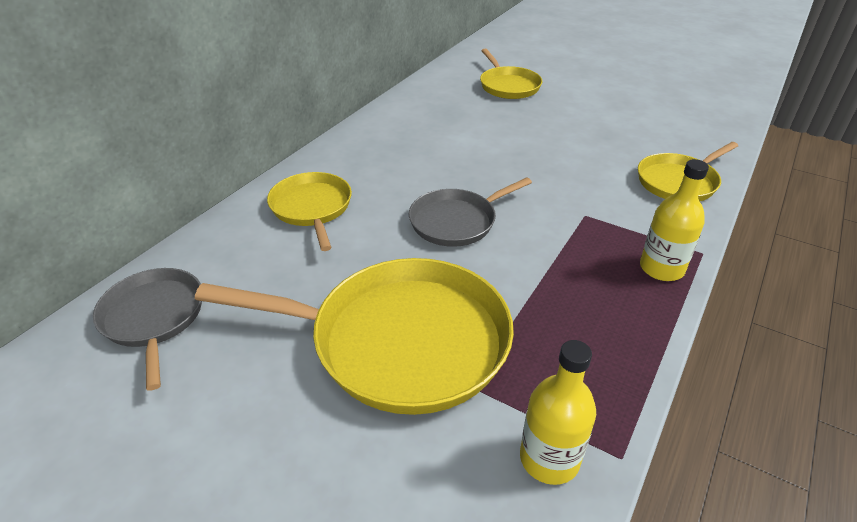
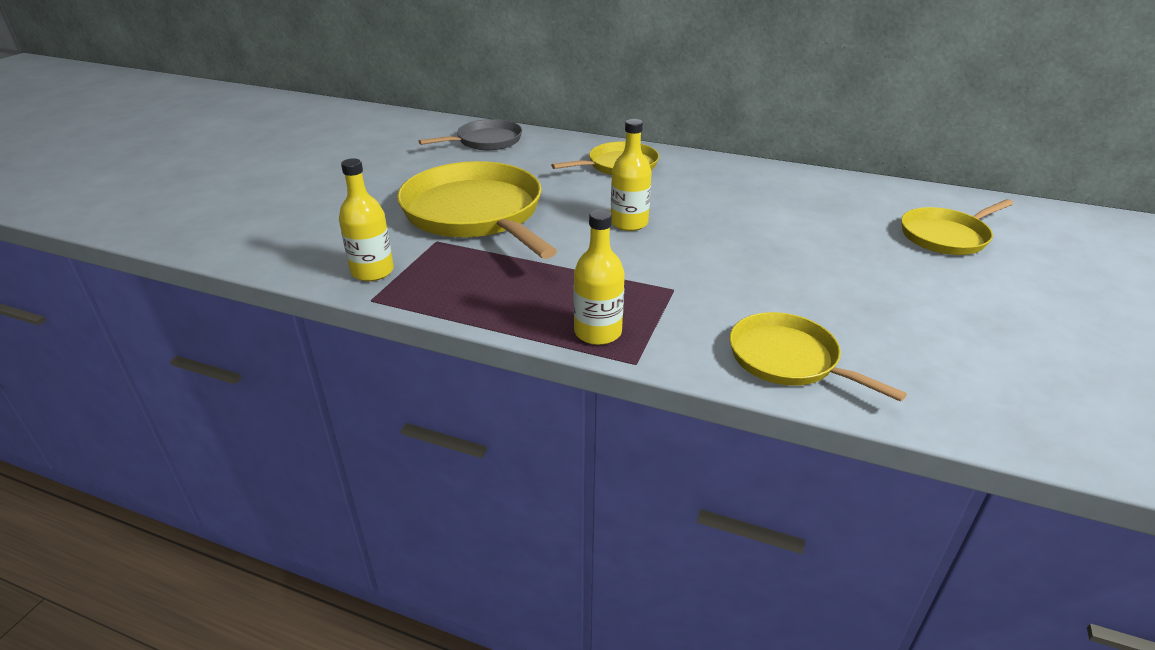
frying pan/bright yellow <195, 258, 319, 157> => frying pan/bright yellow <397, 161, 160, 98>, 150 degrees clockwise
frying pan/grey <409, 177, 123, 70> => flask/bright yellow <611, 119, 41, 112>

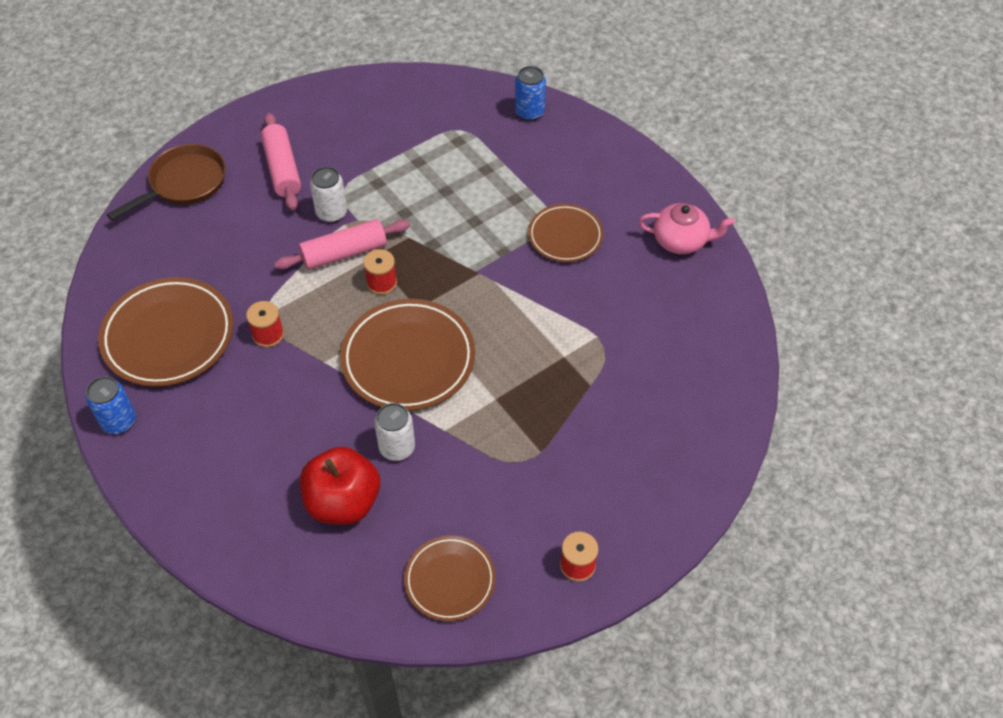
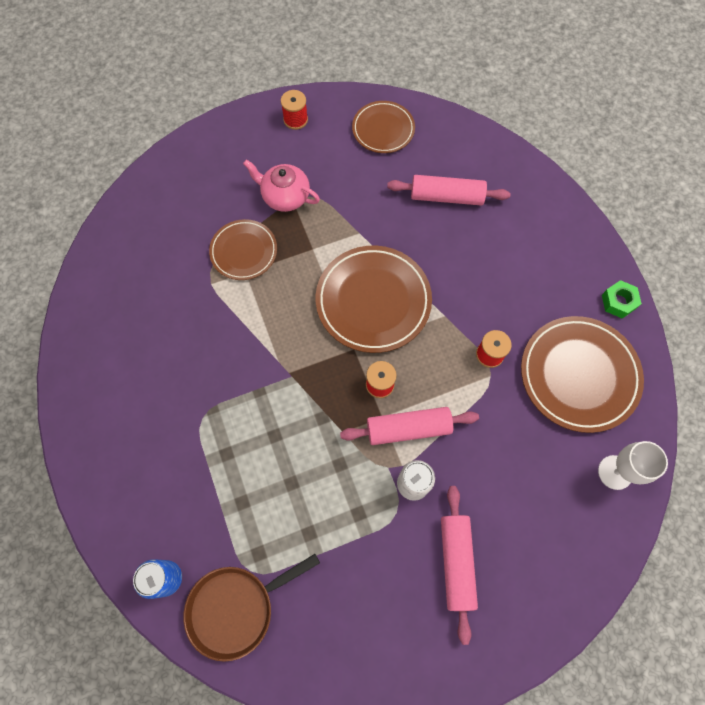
frying pan/brown <107, 144, 119, 76> => frying pan/brown <183, 554, 137, 108>, moved
flat dish/brown <528, 204, 75, 58> => flat dish/brown <209, 219, 68, 61>, moved
teapot/pink <638, 203, 97, 51> => teapot/pink <243, 160, 77, 52>, moved
apple fruit/red <300, 447, 80, 78> => pastry roller/pink <387, 175, 124, 31>
nothing => goblet/white <598, 441, 70, 49>
tin/blue <86, 376, 50, 58> => nut/green <602, 280, 40, 38>
tin/white <374, 403, 41, 58> => nothing

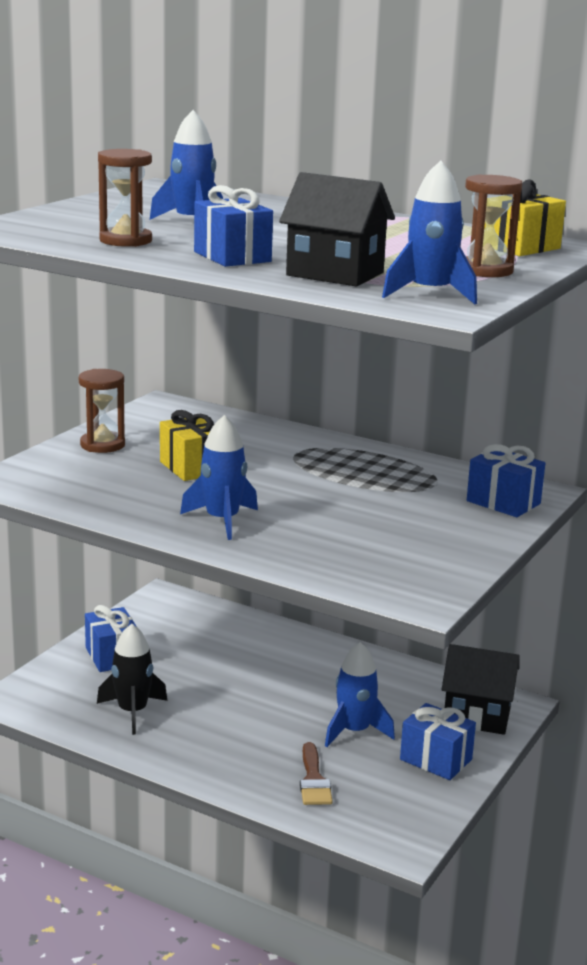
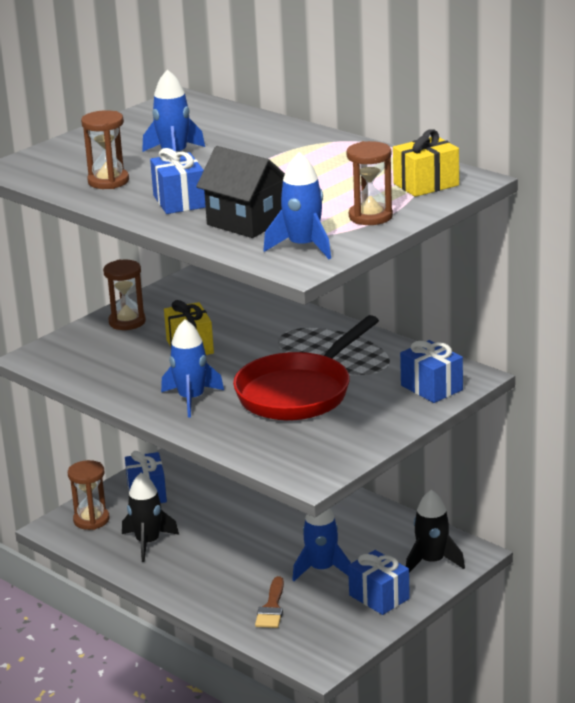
nothing => hourglass/brown <68, 460, 41, 70>
nothing => frying pan/red <233, 315, 146, 106>
toy house/black <442, 644, 78, 91> => rocket/black <406, 490, 59, 83>

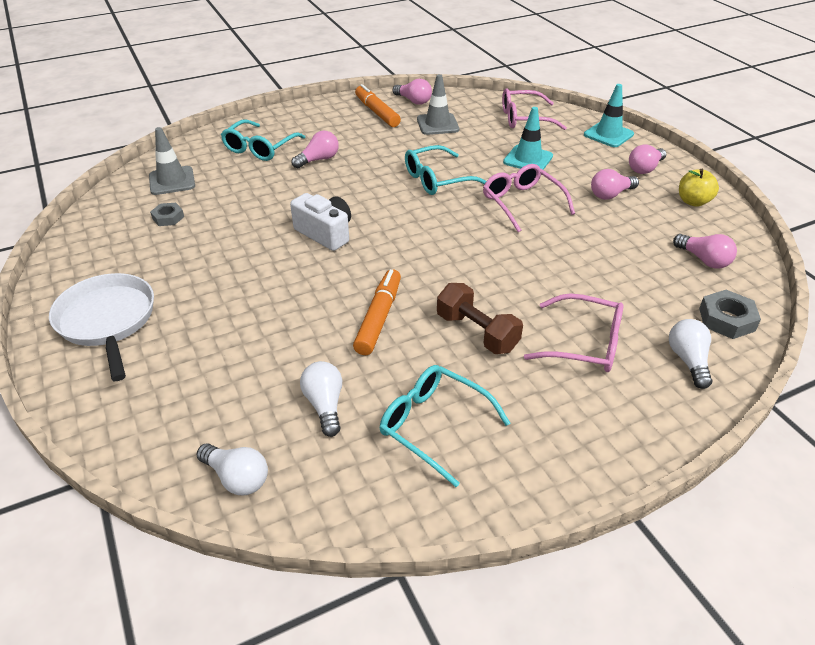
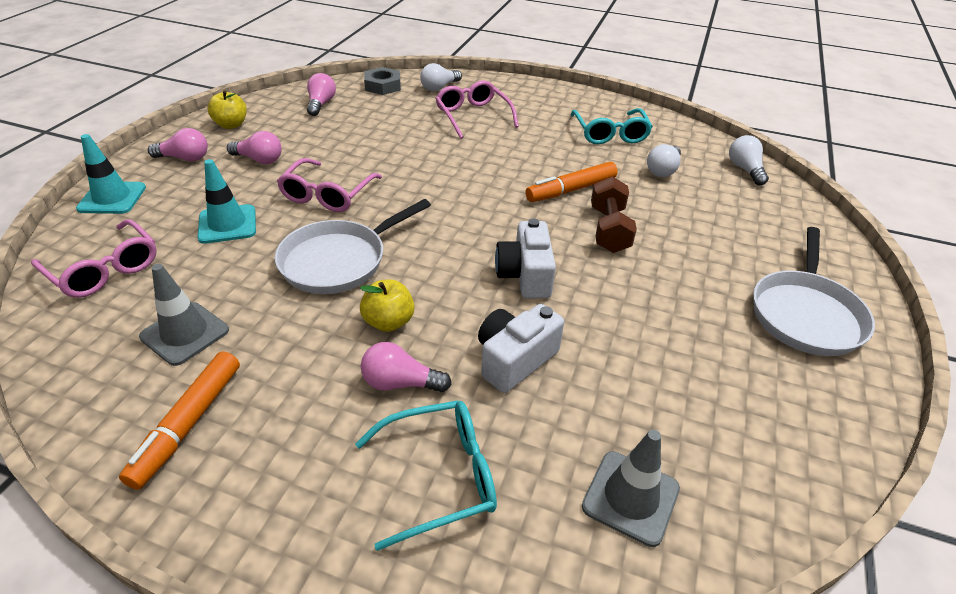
glasses/aqua <405, 145, 81, 50> => frying pan/white <275, 199, 156, 95>
nothing => apple fruit/bright yellow <360, 280, 55, 52>
nothing => photo camera/white <478, 304, 86, 89>
hand weight/brown <437, 283, 86, 71> => hand weight/brown <591, 176, 46, 77>, moved
nut/grey <150, 203, 34, 23> => nothing
light bulb/pink <393, 79, 39, 26> => nothing

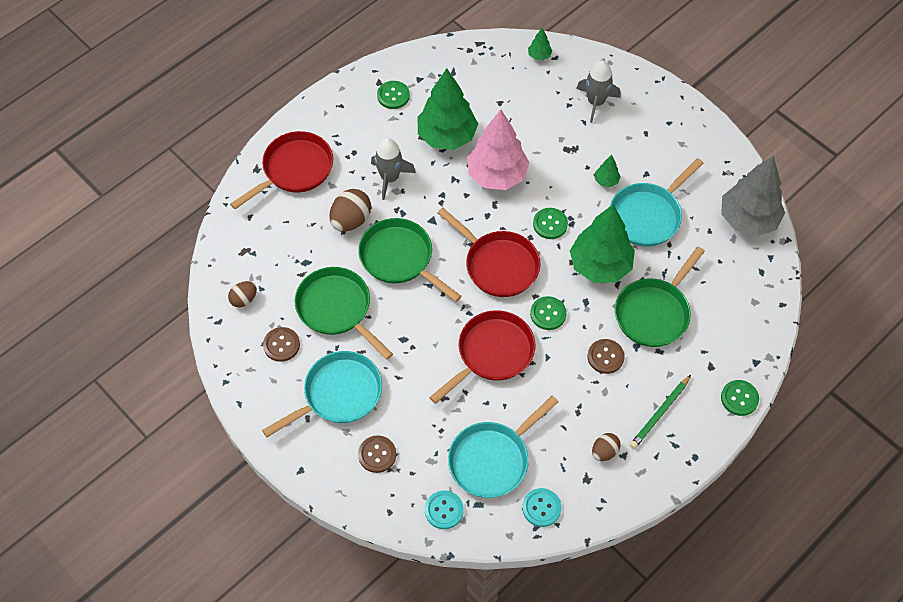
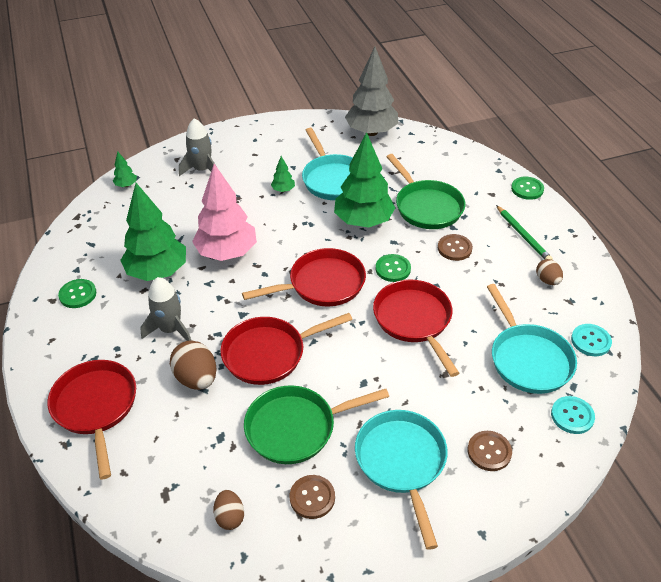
frying pan/green <358, 218, 104, 84> => frying pan/red <221, 313, 132, 72>
sewing button/green <533, 208, 35, 31> => nothing

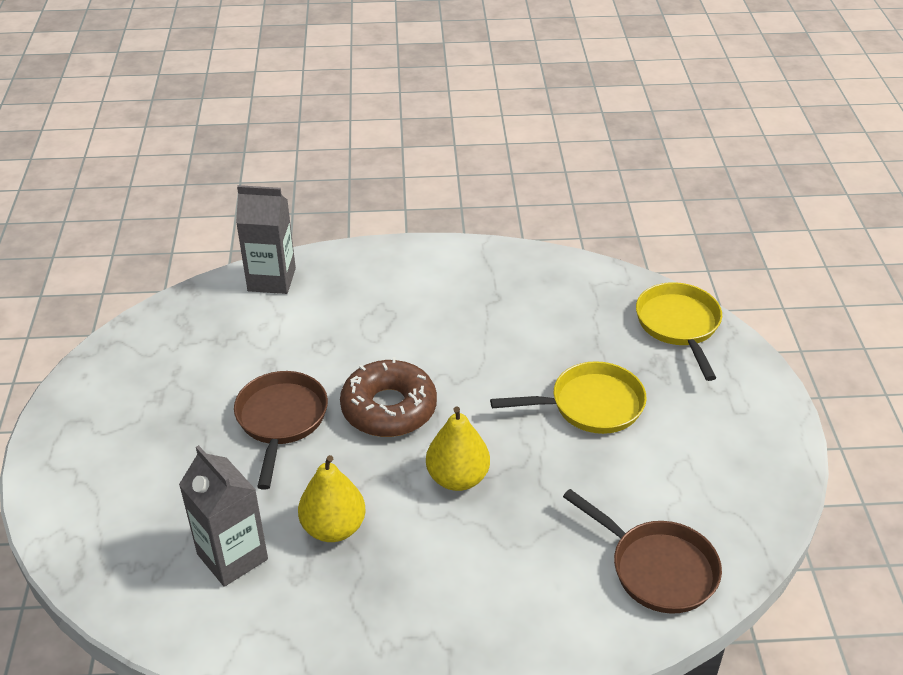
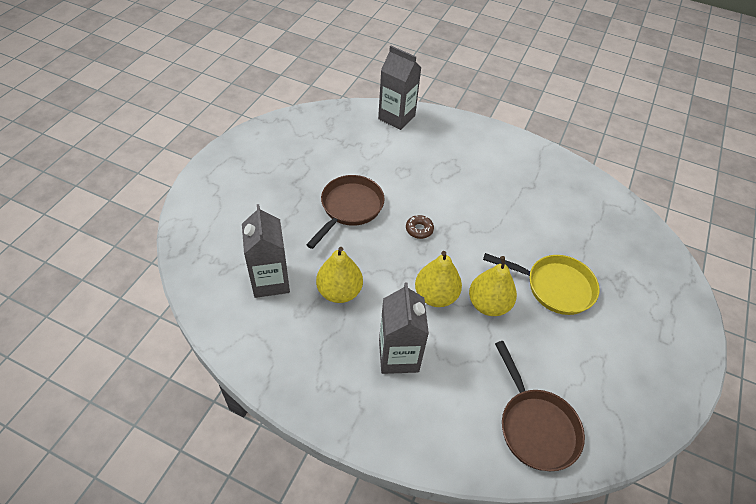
nothing => milk carton/grey <379, 282, 50, 92>
glazed donut/brown <340, 357, 97, 80> => glazed donut/brown <406, 215, 28, 24>, x0.42
nothing => pear fruit/bright yellow <469, 256, 48, 60>
frying pan/bright yellow <636, 282, 86, 99> => nothing

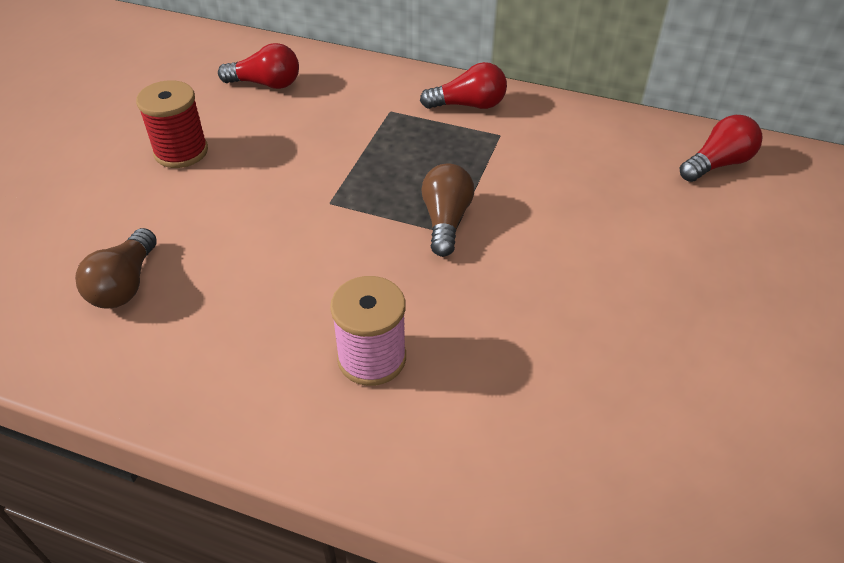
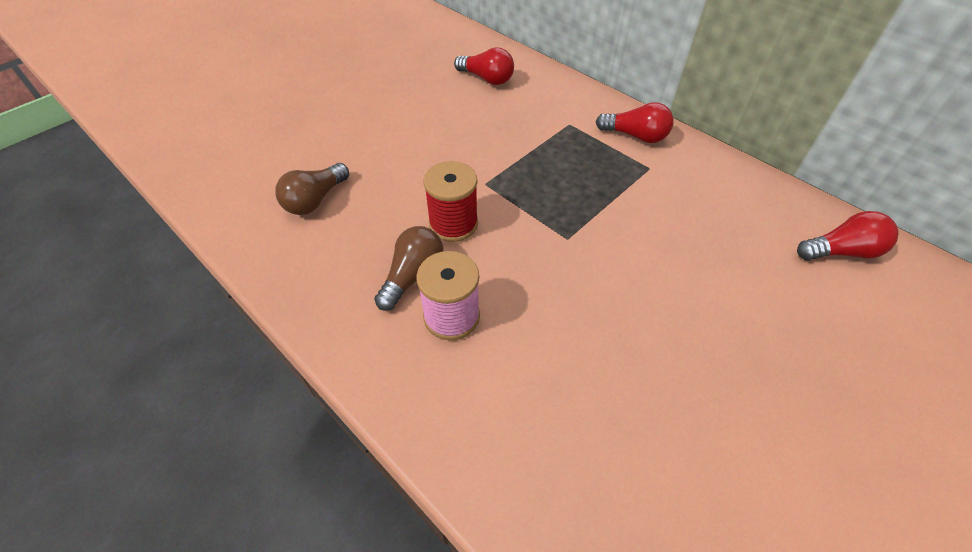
light bulb/brown <421, 164, 53, 93> => light bulb/brown <374, 226, 69, 85>, moved
spool/red <136, 80, 72, 88> => spool/red <423, 161, 55, 81>, moved

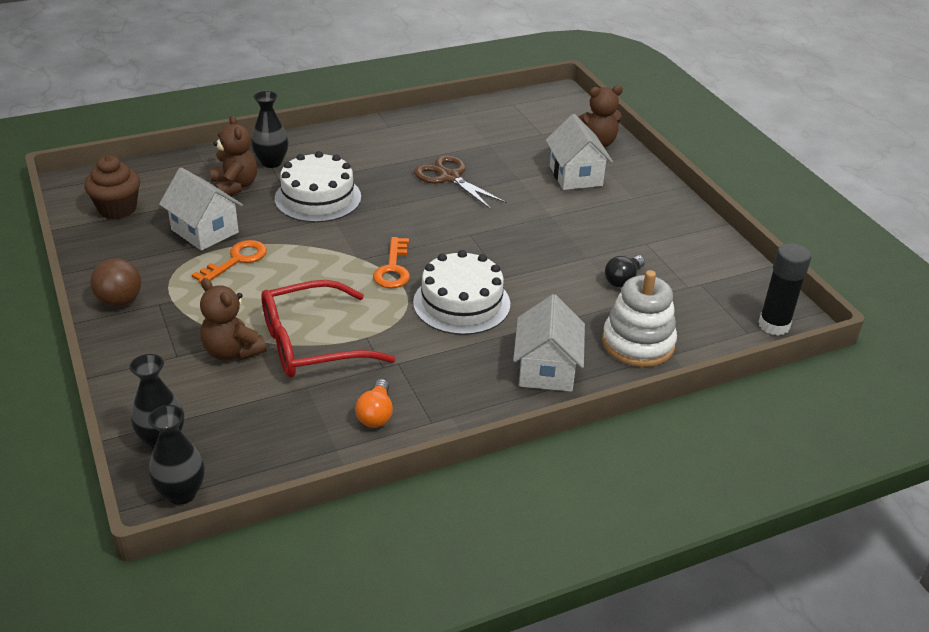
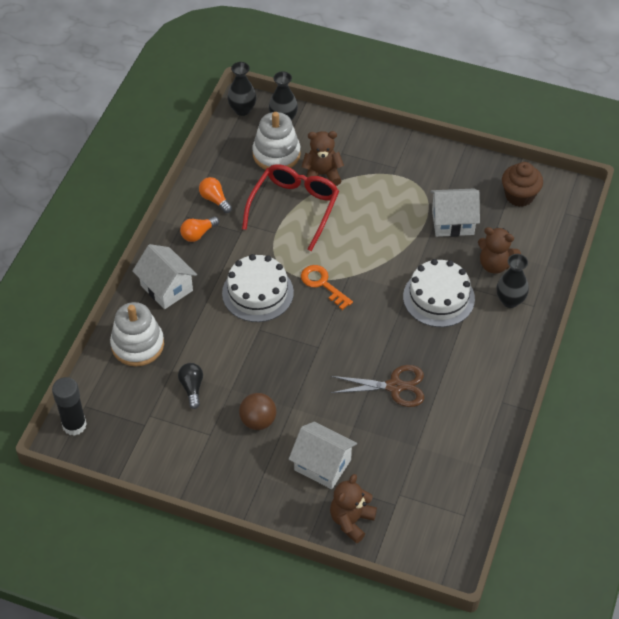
nothing => light bulb/orange <180, 216, 39, 26>
play ball/brown <90, 258, 51, 49> => play ball/brown <239, 393, 37, 37>, moved
nothing => stacking toy/white <252, 112, 49, 58>
latchkey/orange <192, 240, 75, 43> => nothing

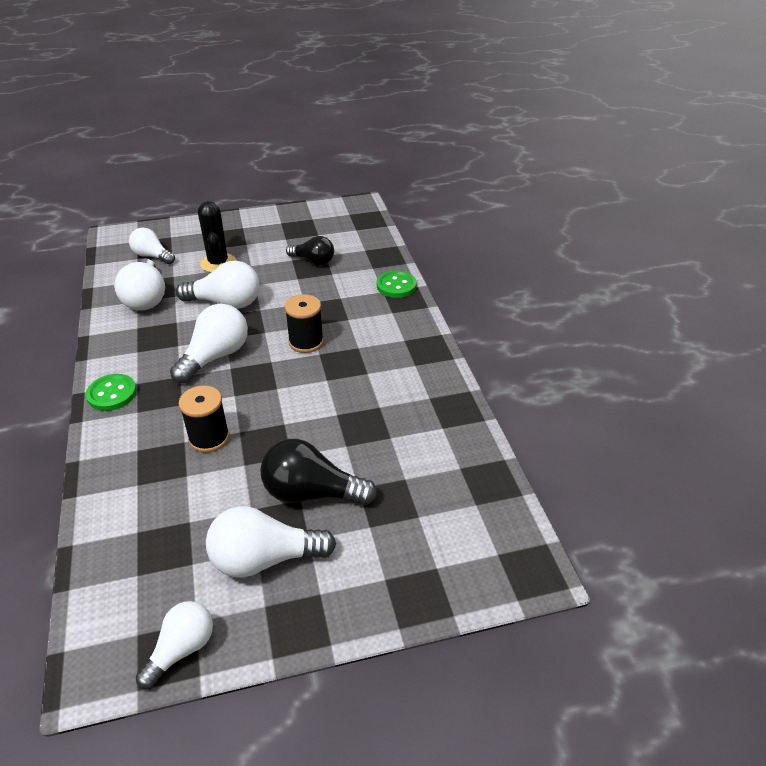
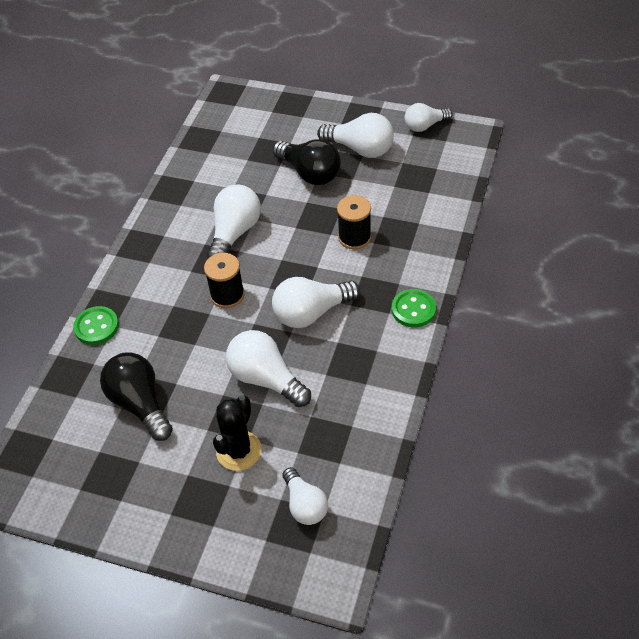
light bulb/black <286, 236, 48, 29> => light bulb/black <100, 353, 73, 88>, x1.53
light bulb/white <114, 259, 51, 51> => light bulb/white <207, 184, 54, 74>, moved

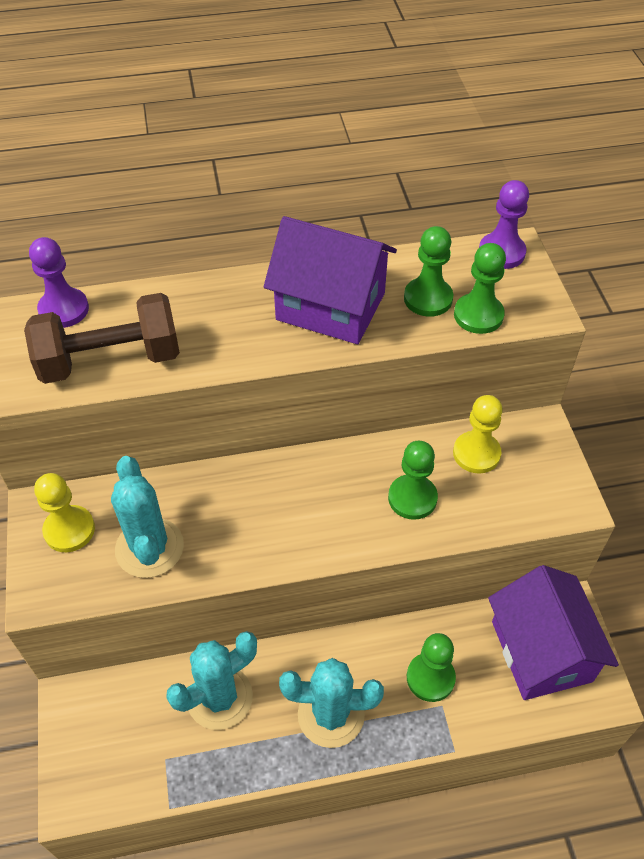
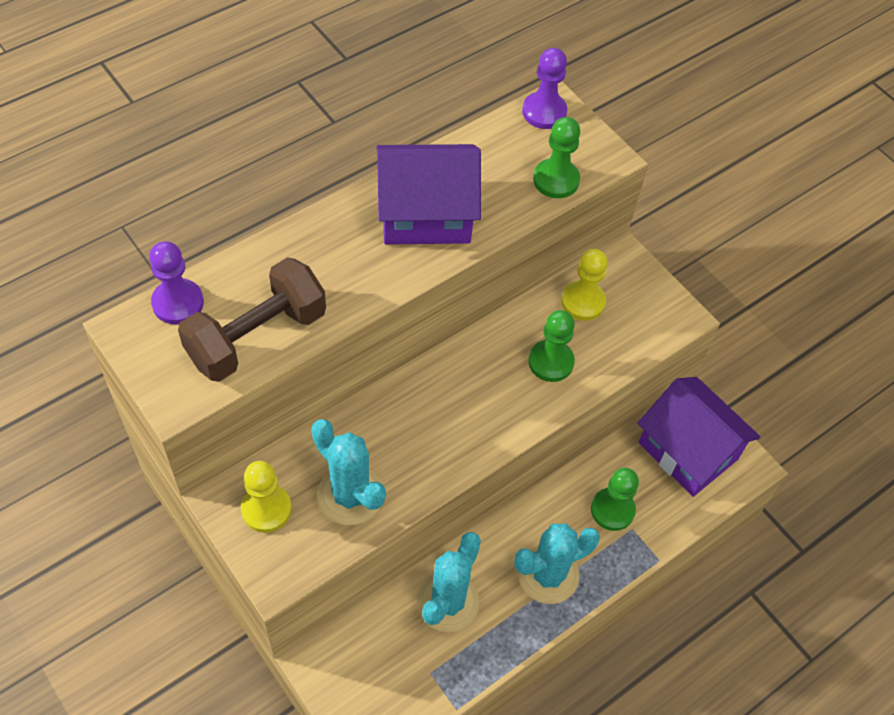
chess pawn/green <404, 226, 49, 91> => nothing

